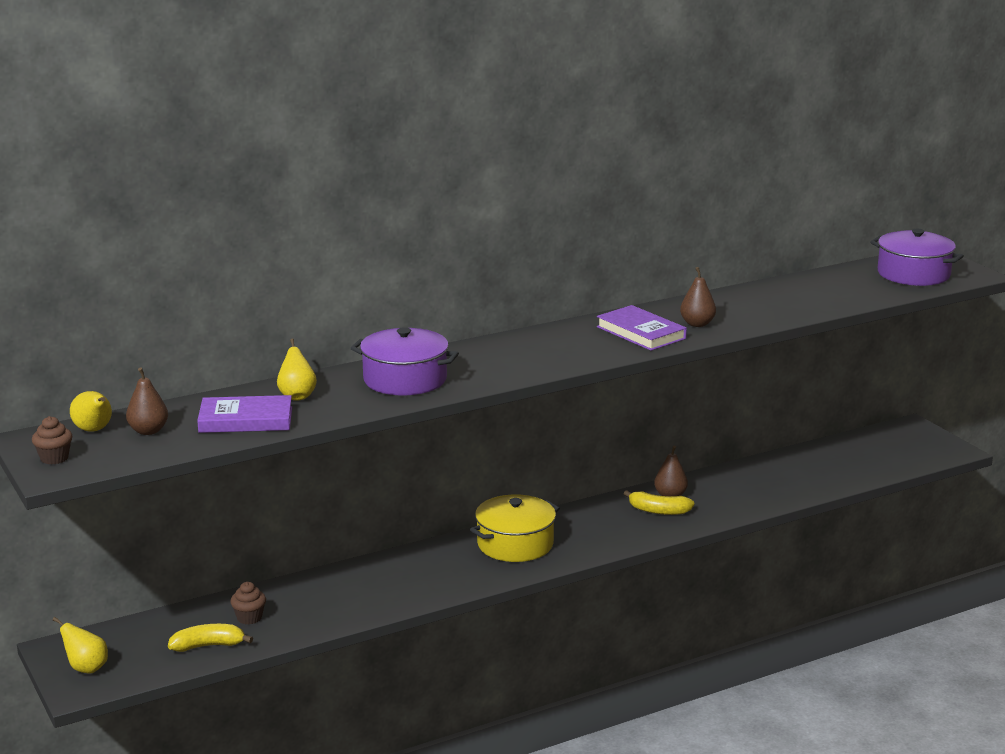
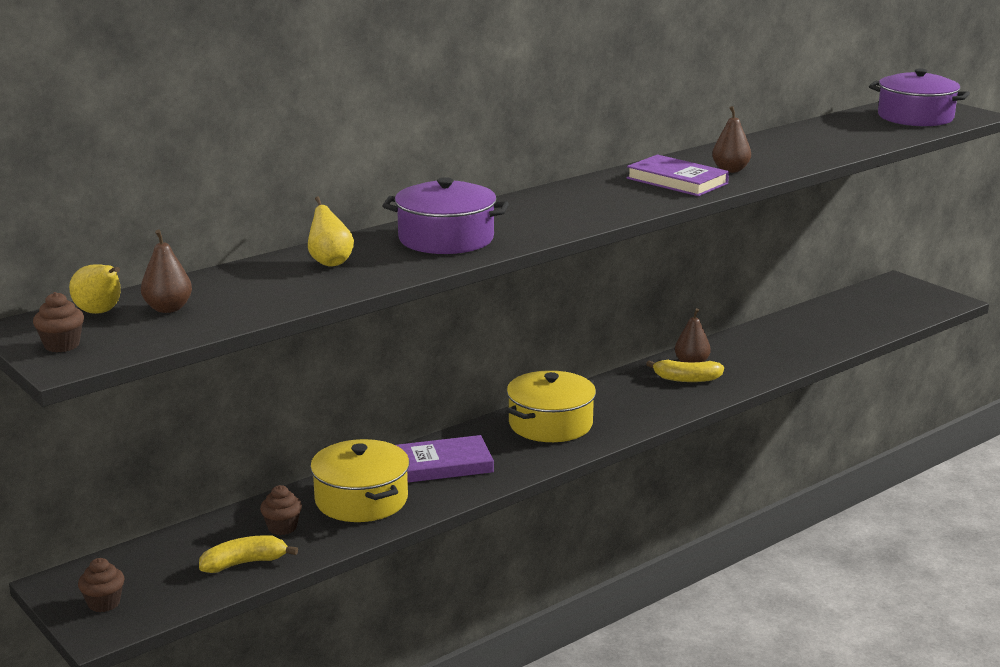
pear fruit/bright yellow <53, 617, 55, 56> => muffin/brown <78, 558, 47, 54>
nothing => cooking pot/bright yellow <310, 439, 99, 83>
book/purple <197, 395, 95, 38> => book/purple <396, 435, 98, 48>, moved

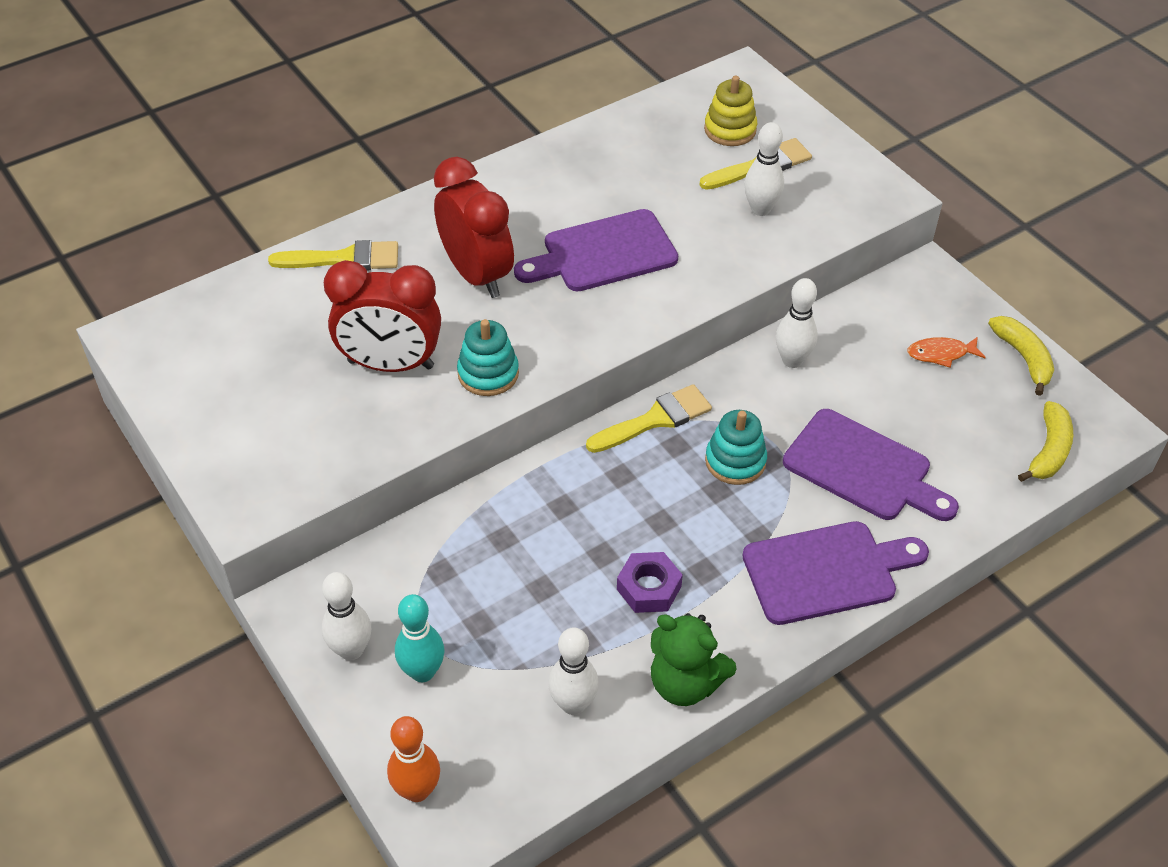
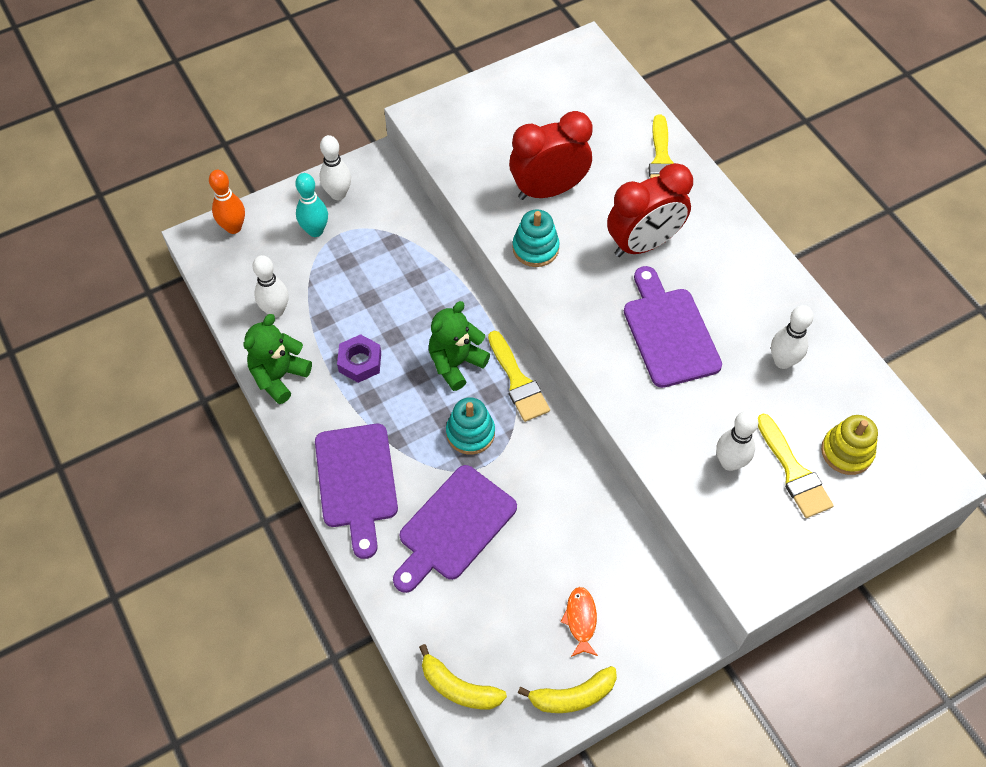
nothing => teddy/green <429, 301, 61, 90>
bedside clock/red <324, 260, 117, 112> => bedside clock/red <509, 111, 84, 89>, 60 degrees clockwise
bowling pin/white <776, 278, 42, 90> => bowling pin/white <771, 305, 43, 64>, moved

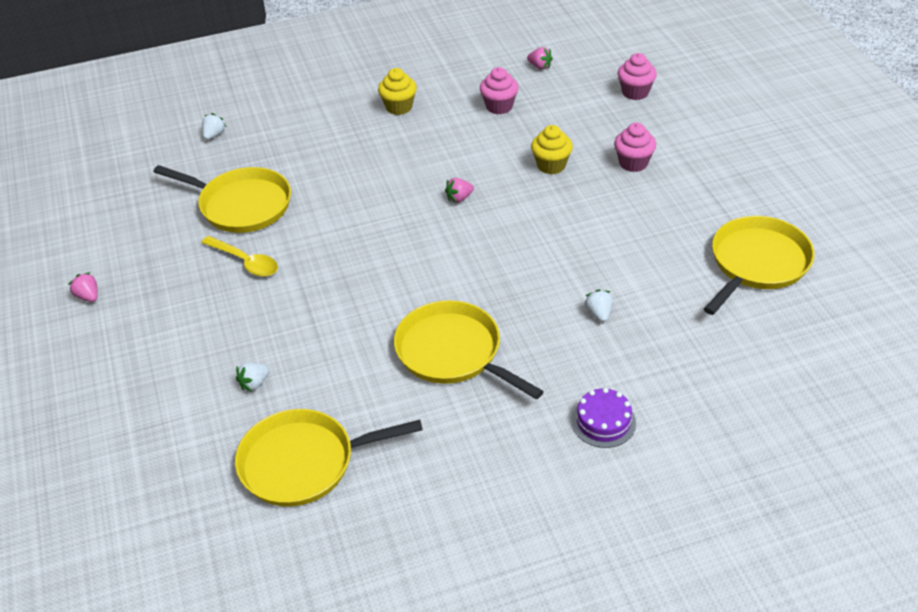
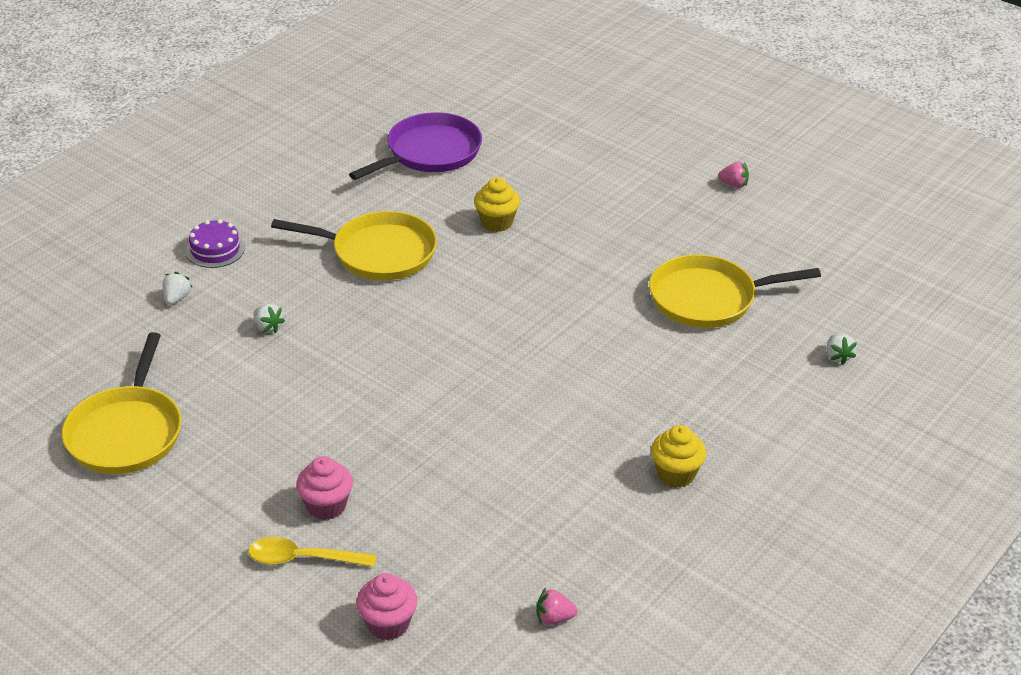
berry/white <236, 362, 33, 30> => berry/white <162, 272, 31, 33>, moved
tablespoon/bright yellow <201, 236, 77, 41> => tablespoon/bright yellow <248, 537, 129, 30>, moved
frying pan/bright yellow <235, 409, 188, 98> => frying pan/purple <349, 112, 133, 68>
muffin/bright yellow <531, 125, 42, 49> => muffin/bright yellow <474, 177, 46, 55>, moved
berry/pink <445, 178, 29, 25> => nothing
muffin/pink <480, 67, 39, 47> => nothing

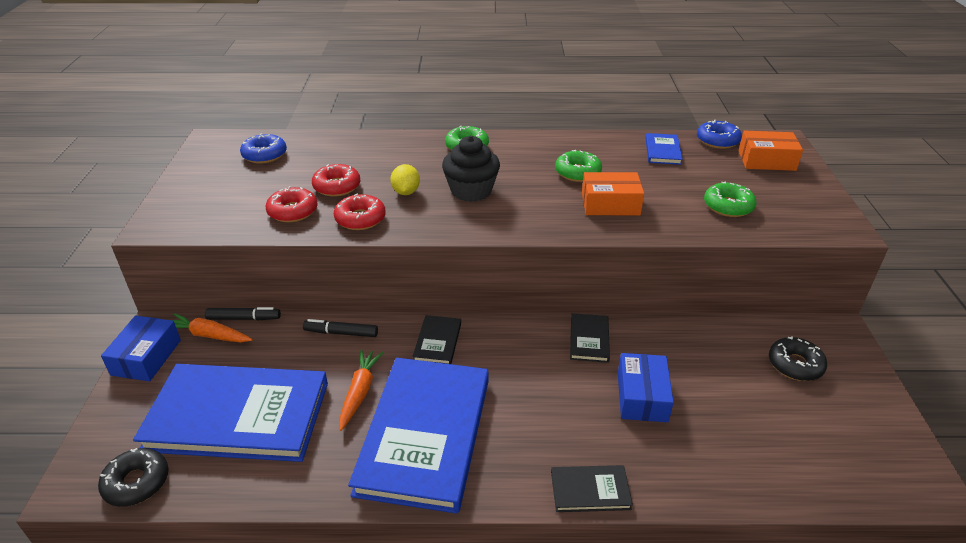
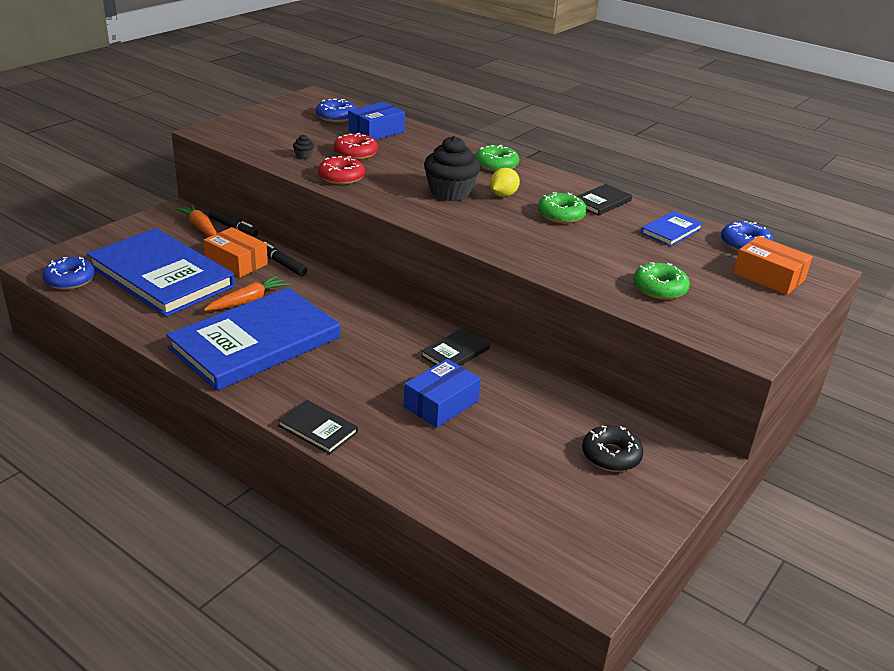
glazed donut/black <98, 448, 71, 59> => glazed donut/blue <42, 257, 53, 33>
package/orange <582, 172, 62, 43> => package/orange <204, 227, 64, 51>, moved
glazed donut/red <266, 186, 52, 36> => muffin/black <293, 134, 21, 25>
package/blue <101, 316, 80, 65> => package/blue <348, 102, 57, 38>, moved
lemon/bright yellow <390, 164, 30, 31> => lemon/bright yellow <490, 168, 30, 29>, moved
book/black <413, 315, 48, 49> => book/black <576, 184, 56, 32>, moved

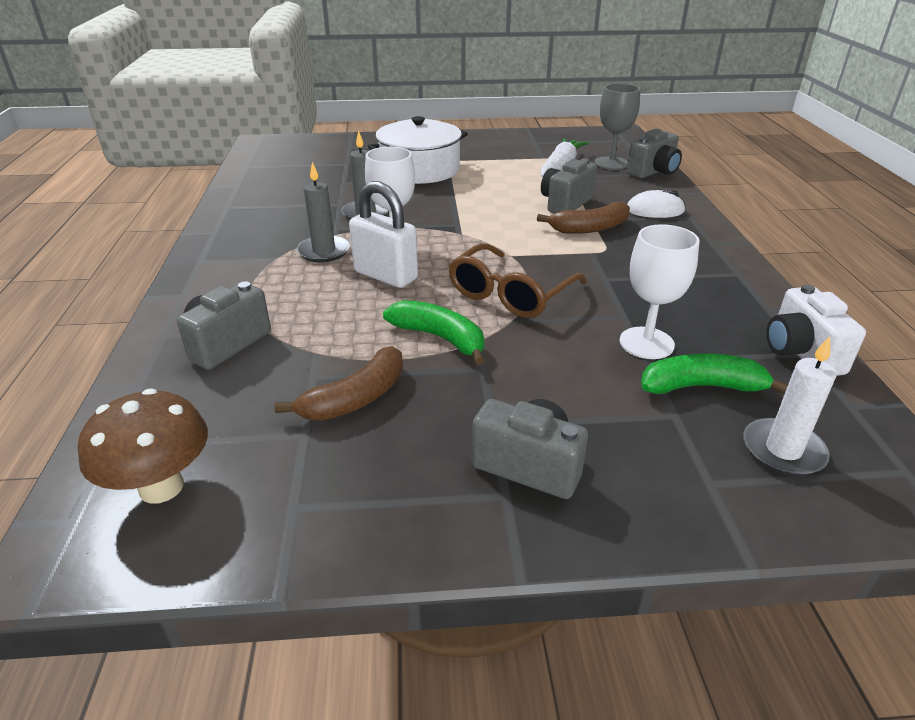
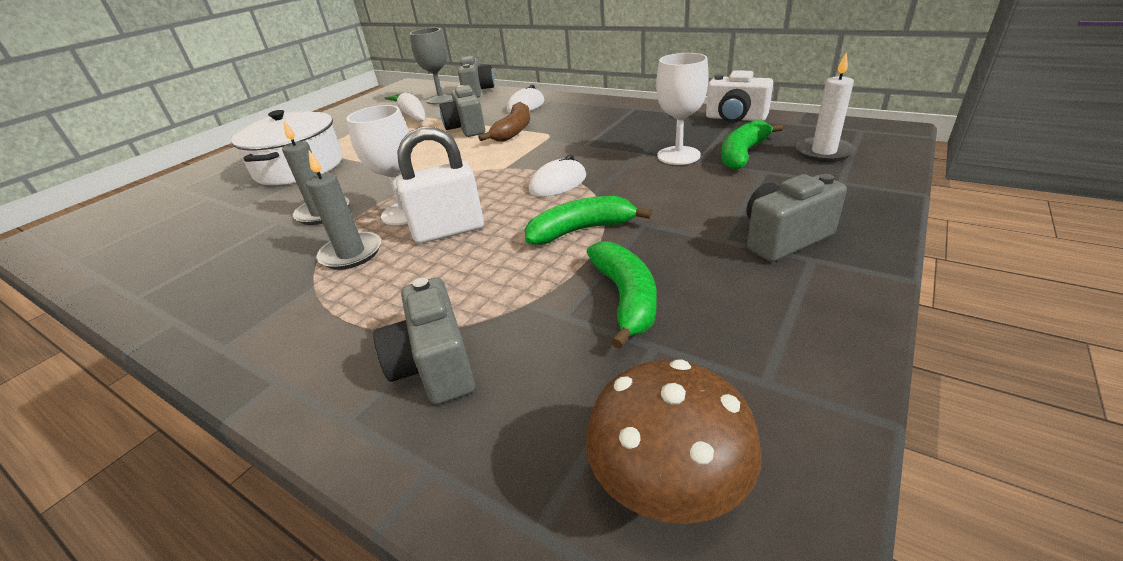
glasses/brown <448, 243, 139, 75> => computer mouse/white <529, 155, 57, 42>
banana/brown <274, 346, 129, 75> => banana/green <587, 241, 70, 108>

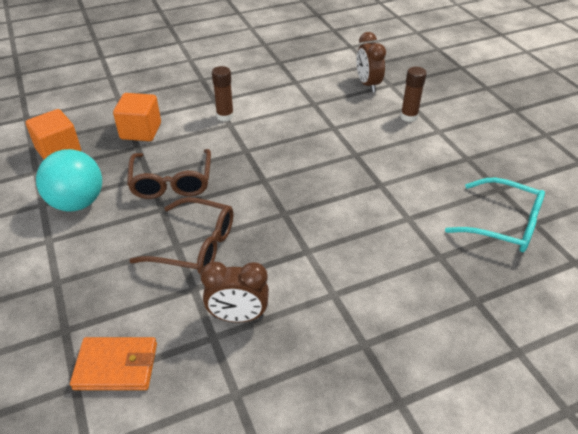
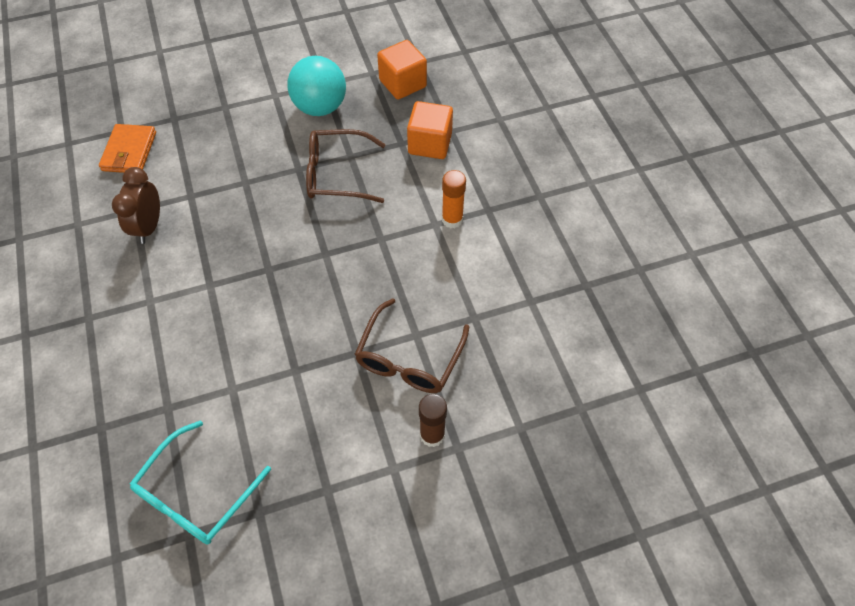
glasses/brown <129, 197, 104, 77> => glasses/brown <355, 298, 114, 95>, moved
stick of glue/brown <212, 66, 22, 56> => stick of glue/orange <442, 170, 24, 58>
bedside clock/brown <356, 32, 30, 60> => nothing

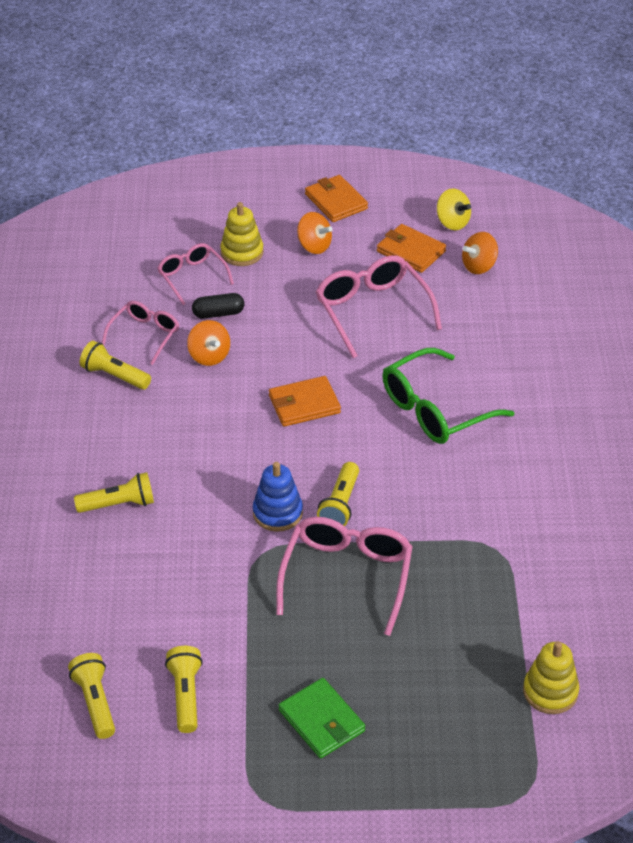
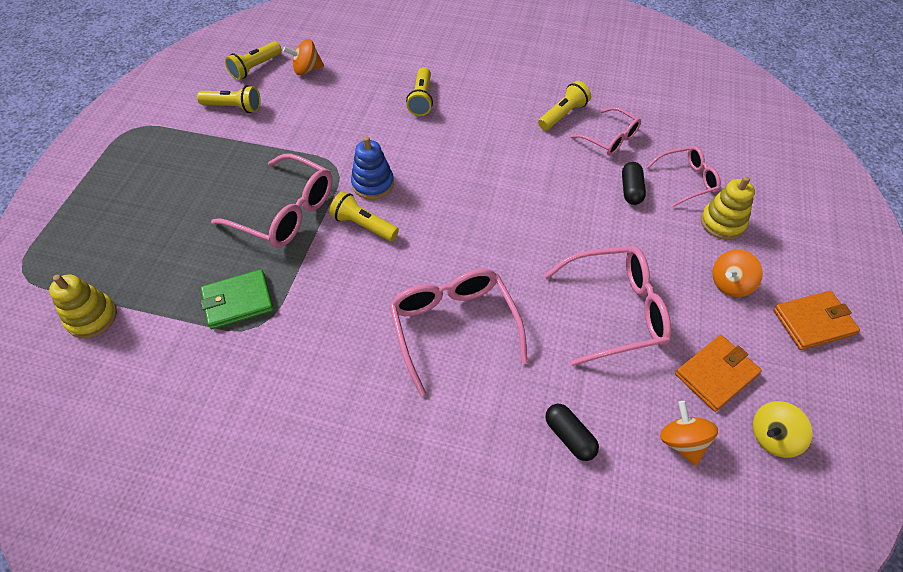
billfold/green <279, 678, 86, 80> => billfold/green <201, 269, 73, 60>, moved
flashlight/bright yellow <68, 653, 47, 86> => flashlight/bright yellow <225, 42, 57, 38>, 135 degrees clockwise
toy top/orange <187, 320, 43, 46> => toy top/orange <283, 39, 41, 36>, moved
glasses/green <382, 348, 133, 96> => glasses/pink <389, 269, 138, 127>
nothing => pill/black <545, 404, 54, 57>
billfold/orange <269, 376, 72, 51> => nothing

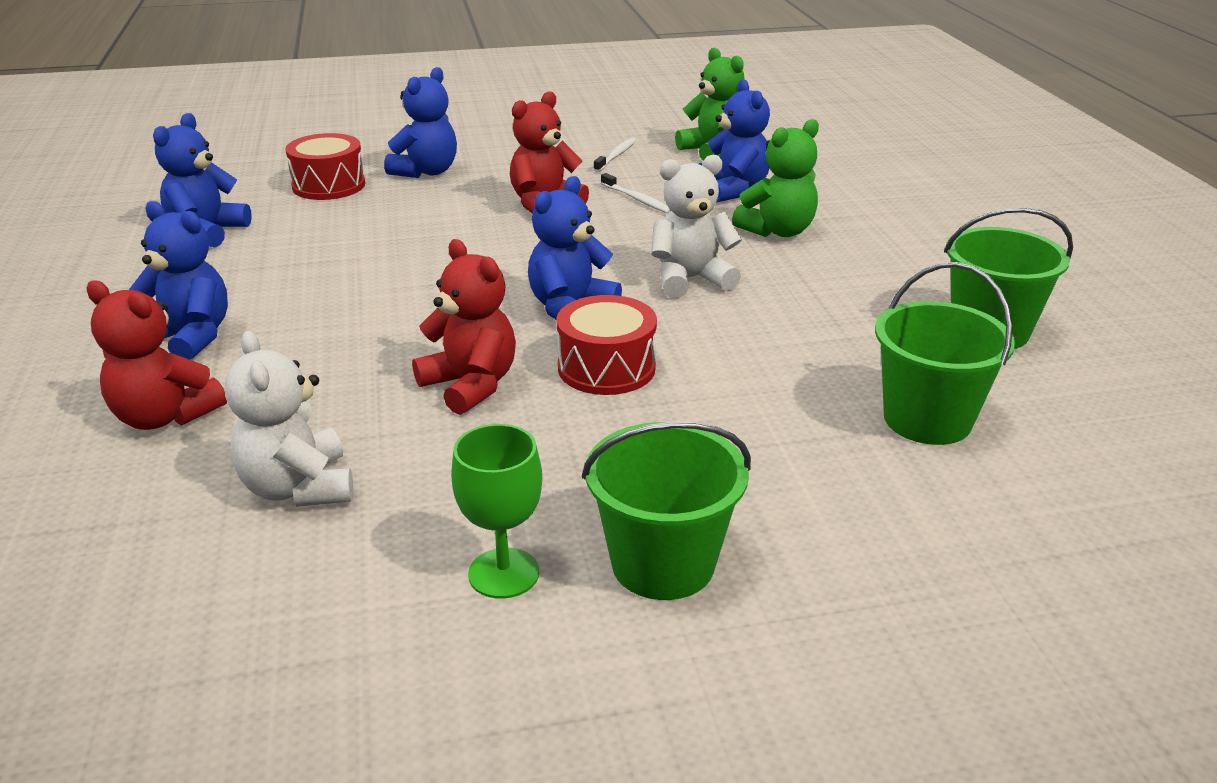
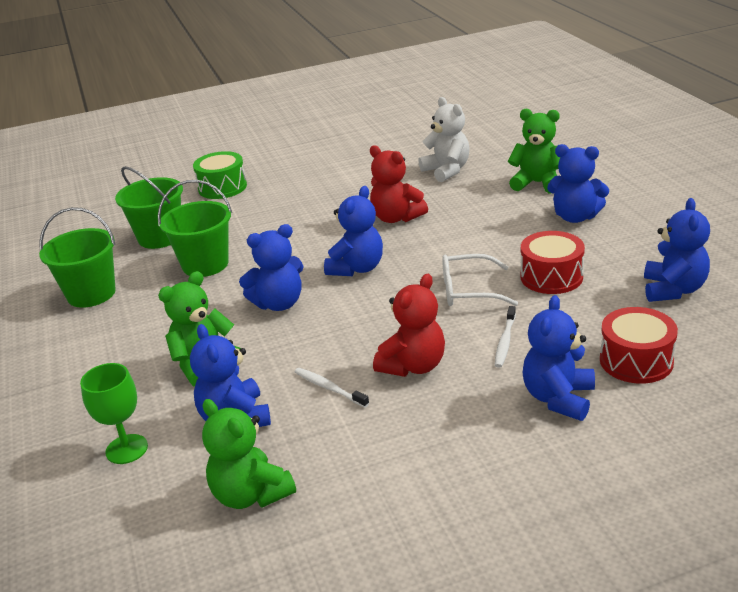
goblet/green <451, 424, 91, 175> => goblet/green <80, 363, 68, 101>, moved
pail/green <582, 422, 169, 178> => pail/green <158, 180, 74, 97>, moved
nothing => snare drum/green <193, 151, 54, 48>
teddy/white <651, 155, 91, 143> => teddy/blue <239, 224, 65, 87>
nothing => glasses/white <442, 254, 76, 52>
toothbrush/white <594, 137, 42, 35> => toothbrush/white <495, 306, 21, 62>, moved
teddy/red <86, 280, 141, 150> => teddy/green <508, 109, 53, 84>
snare drum/red <556, 295, 101, 100> => snare drum/red <520, 231, 65, 63>, moved

